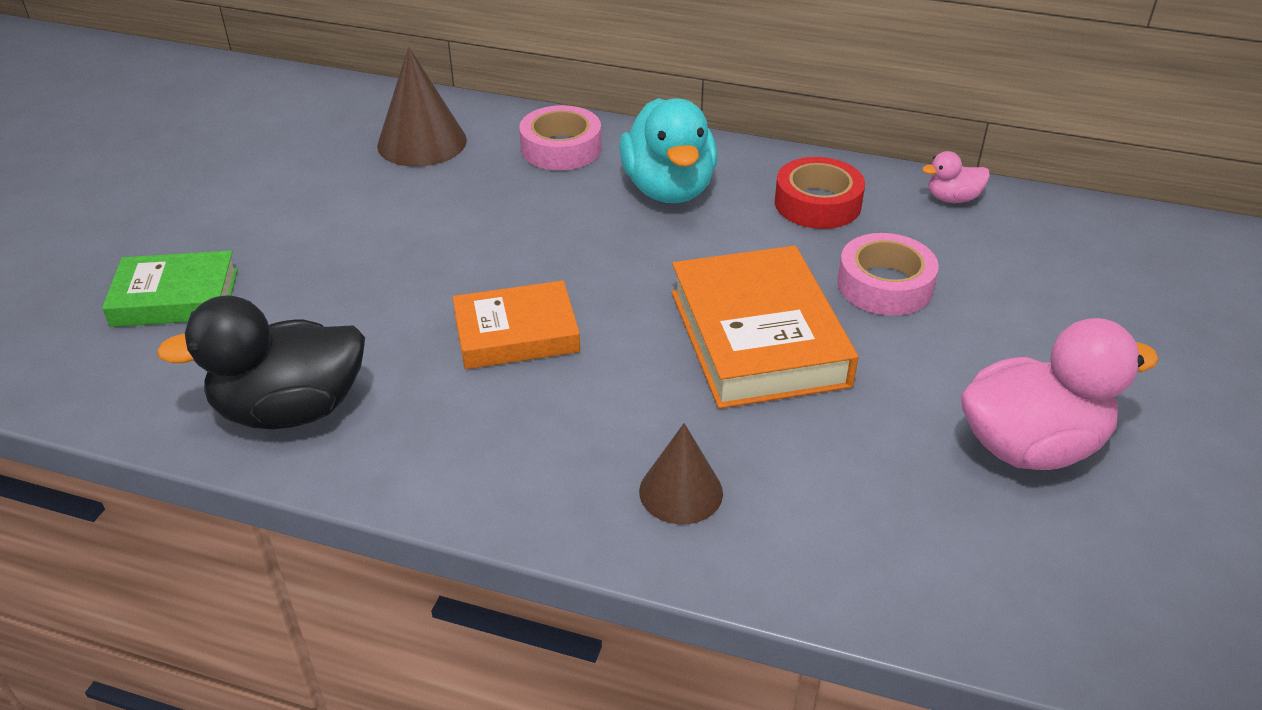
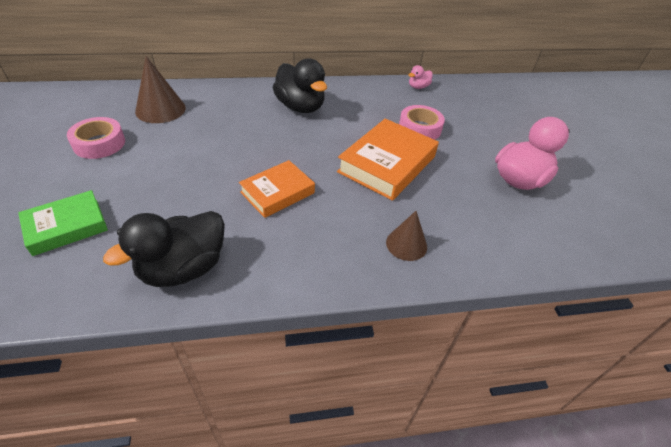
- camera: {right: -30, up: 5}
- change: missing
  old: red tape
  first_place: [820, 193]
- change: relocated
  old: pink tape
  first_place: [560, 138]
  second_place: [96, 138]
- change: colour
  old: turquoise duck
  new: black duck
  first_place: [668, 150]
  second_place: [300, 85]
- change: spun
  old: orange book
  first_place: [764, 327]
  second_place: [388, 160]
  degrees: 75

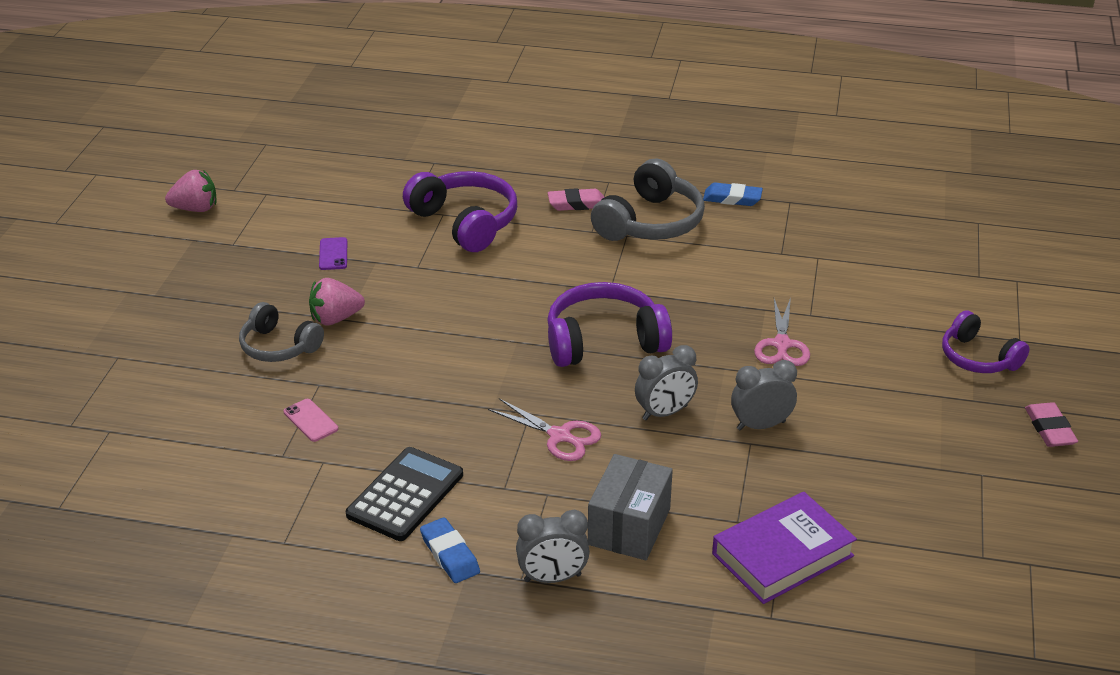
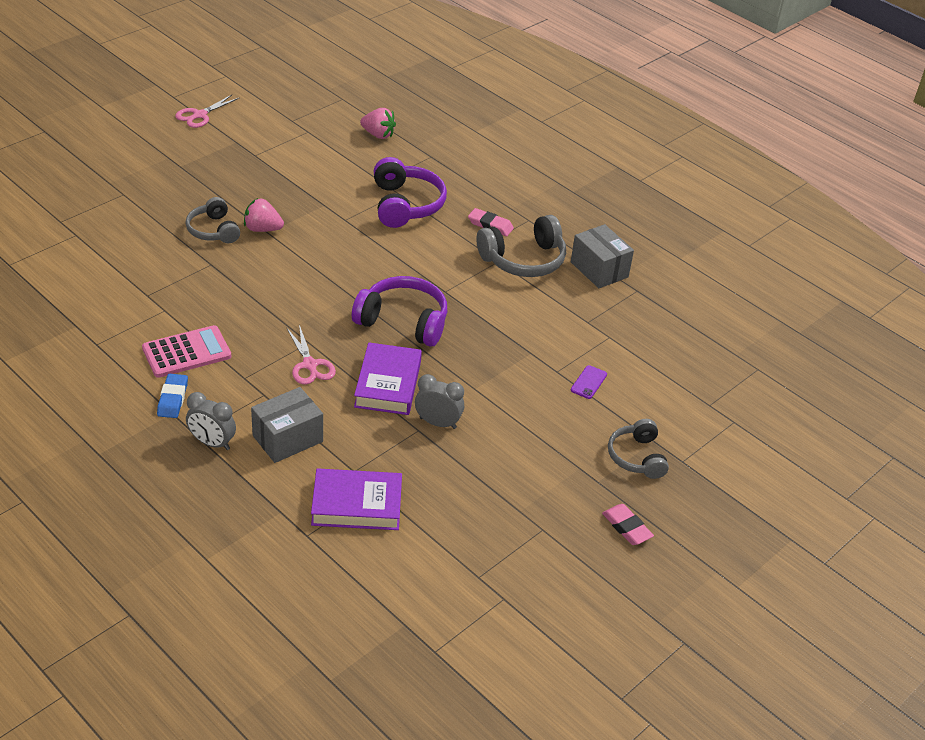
- camera: {right: 30, up: 5}
- change: missing
  old: pink phone
  first_place: [311, 420]
- change: relocated
  old: pink strawberry
  first_place: [190, 191]
  second_place: [378, 123]
- change: relocated
  old: purple phone
  first_place: [333, 253]
  second_place: [589, 382]
- change: relocated
  old: pink scissors
  first_place: [782, 332]
  second_place: [207, 111]
- change: exchanged
  old: grey clock
  new: purple book
  first_place: [666, 382]
  second_place: [388, 378]
- change: exchanged
  old: blue eraser
  new: grey box
  first_place: [733, 194]
  second_place: [602, 256]
- change: colour
  old: black calculator
  new: pink calculator
  first_place: [404, 494]
  second_place: [186, 351]
- change: colour
  old: purple headphones
  new: grey headphones
  first_place: [986, 341]
  second_place: [638, 449]
- change: spun
  old: pink eraser
  first_place: [1051, 424]
  second_place: [628, 524]
  degrees: -60

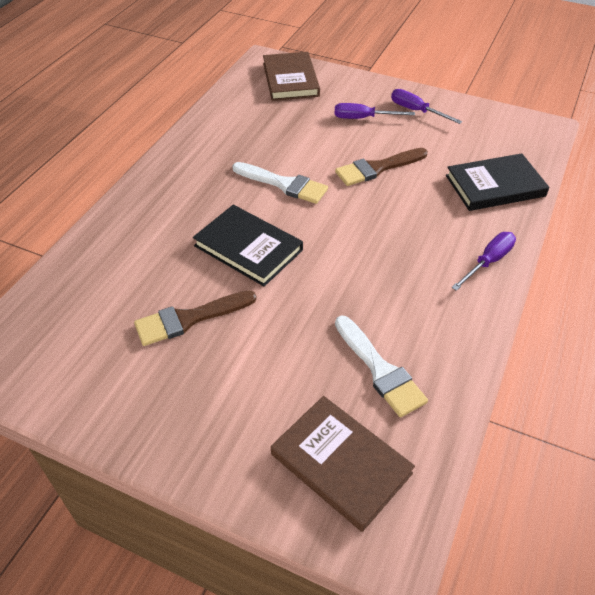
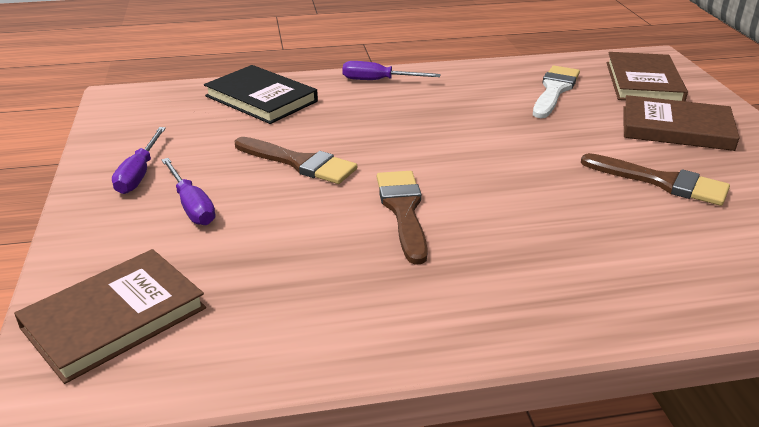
- camera: {right: -125, up: -15}
- change: missing
  old: black book
  first_place: [248, 245]
- change: appeared
  new: brown book
  second_place: [681, 123]
- change: colour
  old: white brush
  new: brown brush
  first_place: [280, 183]
  second_place: [402, 218]

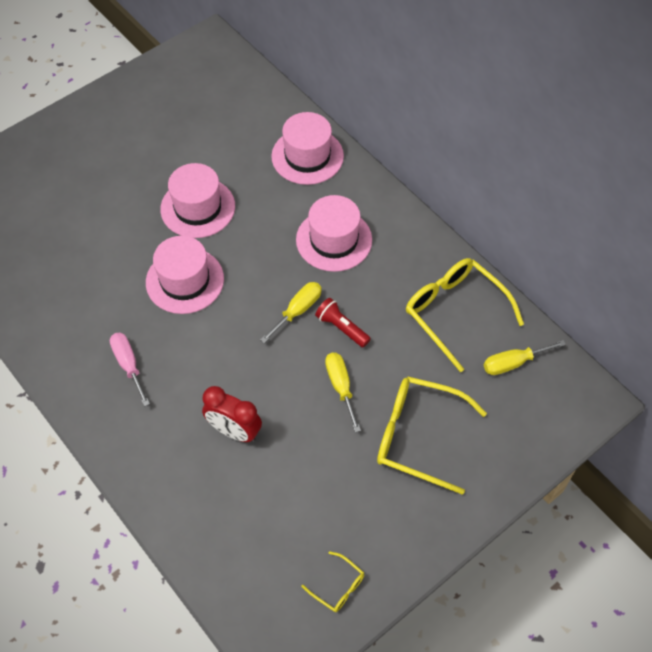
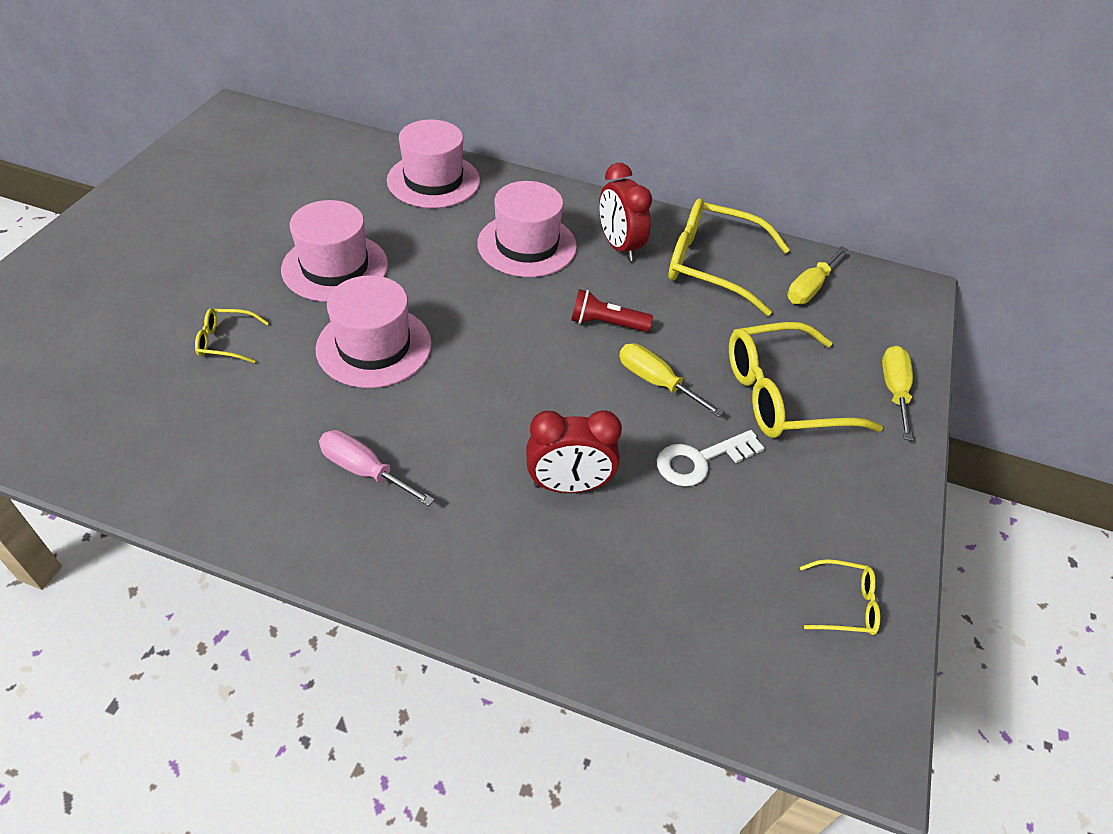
- camera: {right: -35, up: -10}
- change: appeared
  new: yellow glasses
  second_place: [232, 335]
- change: appeared
  new: red clock
  second_place: [625, 212]
- change: appeared
  new: white key
  second_place: [710, 458]
- change: relocated
  old: yellow screwdriver
  first_place: [291, 312]
  second_place: [897, 393]

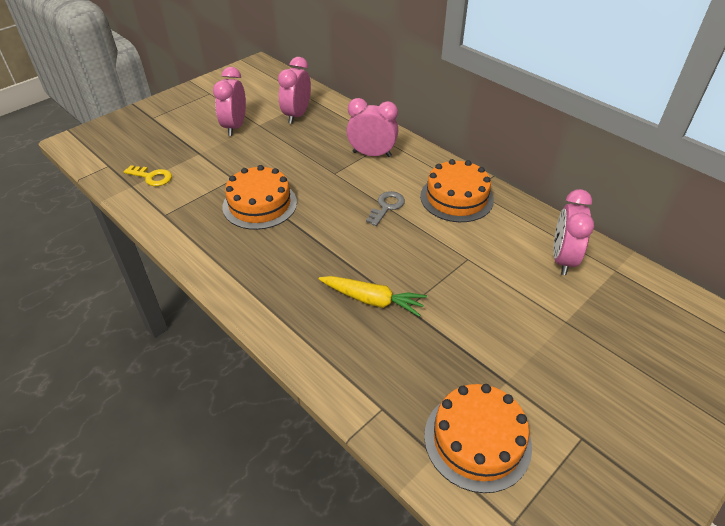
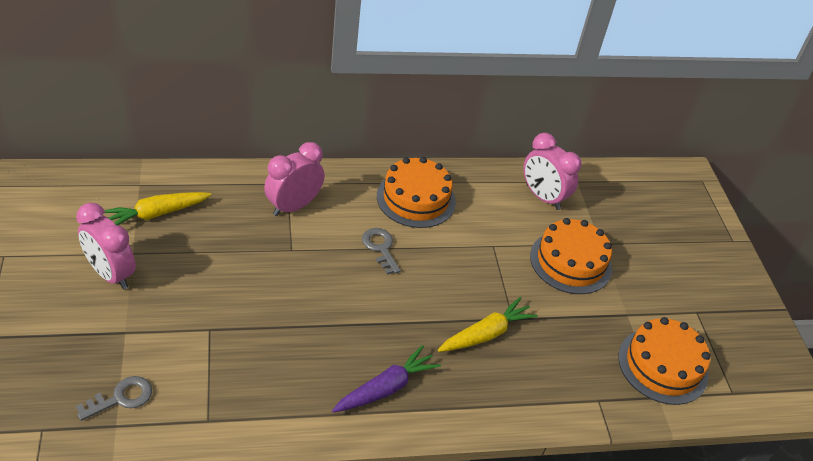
- camera: {right: -60, up: 0}
- change: appeared
  new: purple carrot
  second_place: [386, 379]
- change: relocated
  old: orange cake
  first_place: [260, 197]
  second_place: [571, 256]
- change: exchanged
  old: pink clock
  new: yellow carrot
  first_place: [294, 90]
  second_place: [158, 208]
- change: colour
  old: yellow key
  new: grey key
  first_place: [148, 175]
  second_place: [114, 398]

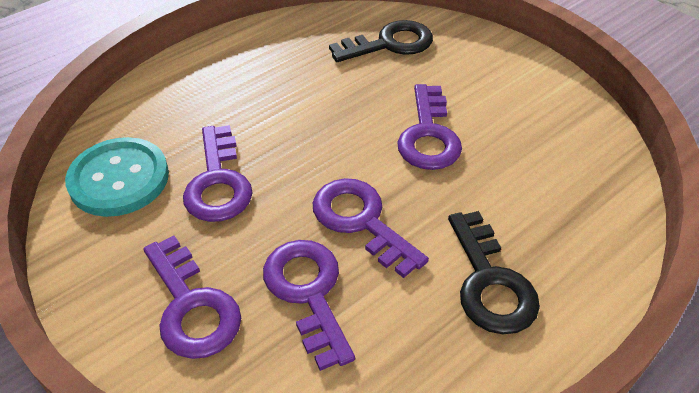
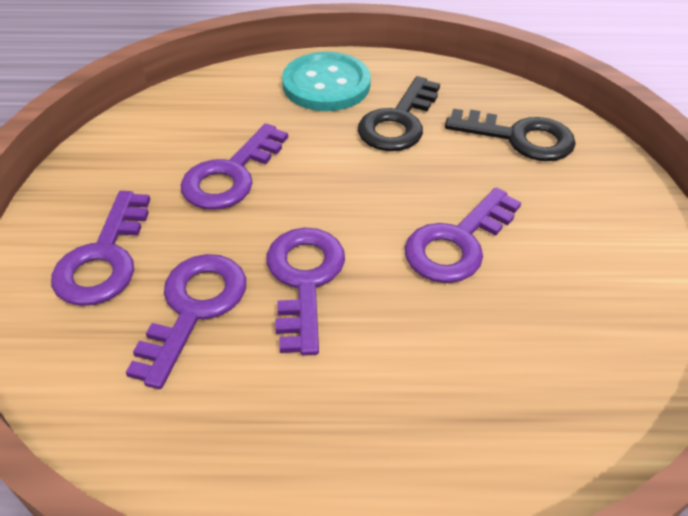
- camera: {right: 40, up: 0}
- change: relocated
  old: turquoise button
  first_place: [117, 177]
  second_place: [326, 81]
- change: relocated
  old: black key
  first_place: [494, 272]
  second_place: [399, 113]

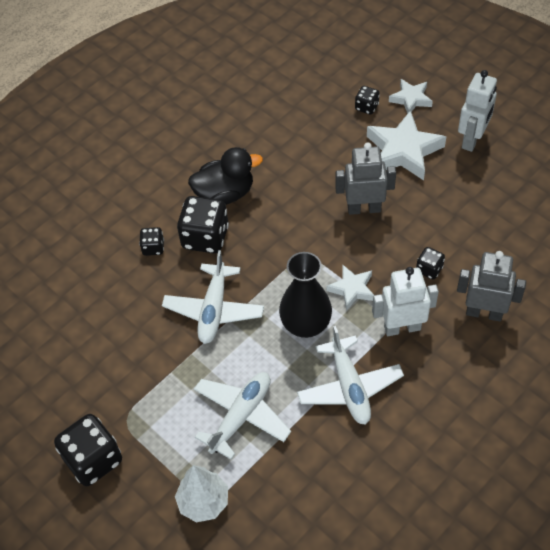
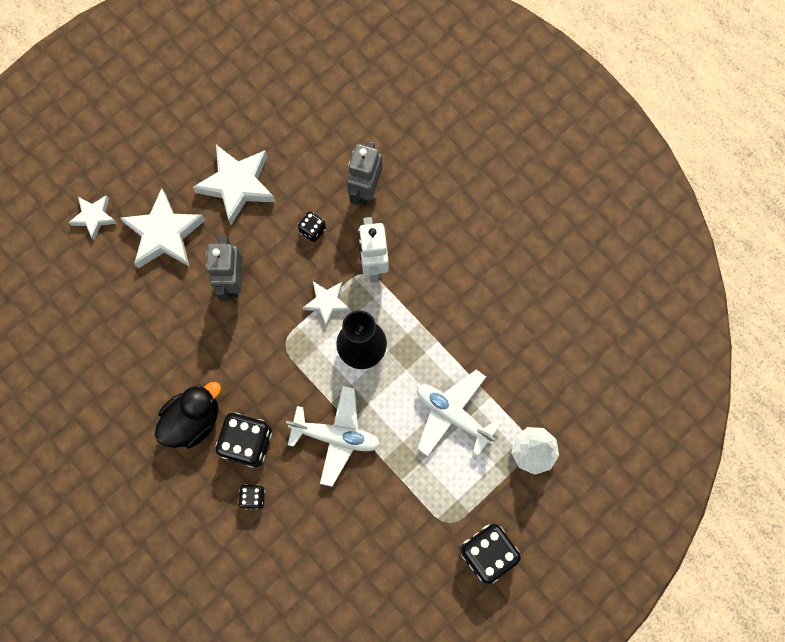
- camera: {right: -90, up: 20}
- change: missing
  old: white plane
  first_place: [350, 375]
- change: missing
  old: black dice
  first_place: [367, 100]
- change: missing
  old: white robot
  first_place: [477, 111]
- change: appeared
  new: white star
  second_place: [234, 185]
- change: spun
  old: black duck
  first_place: [225, 176]
  second_place: [188, 415]
  degrees: 60

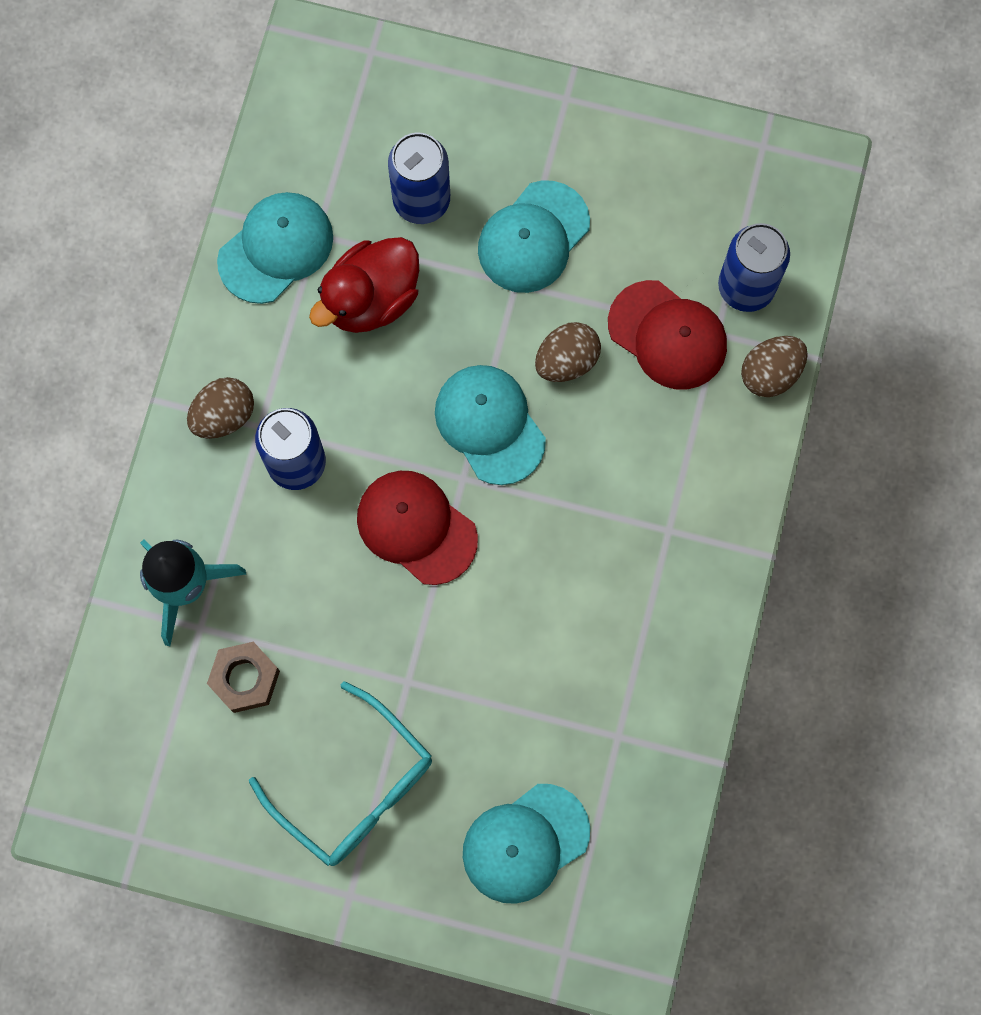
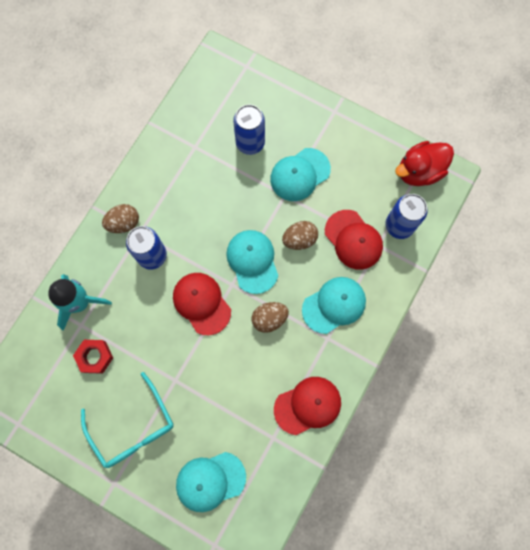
- camera: {right: 15, up: 0}
- change: appeared
  new: red cap
  second_place: [307, 406]
- change: relocated
  old: turquoise cap
  first_place: [275, 248]
  second_place: [334, 305]
- change: relocated
  old: red duck
  first_place: [364, 285]
  second_place: [424, 163]
- change: relocated
  old: brown egg
  first_place: [774, 366]
  second_place: [270, 317]
- change: colour
  old: brown nut
  new: red nut
  first_place: [243, 677]
  second_place: [93, 357]

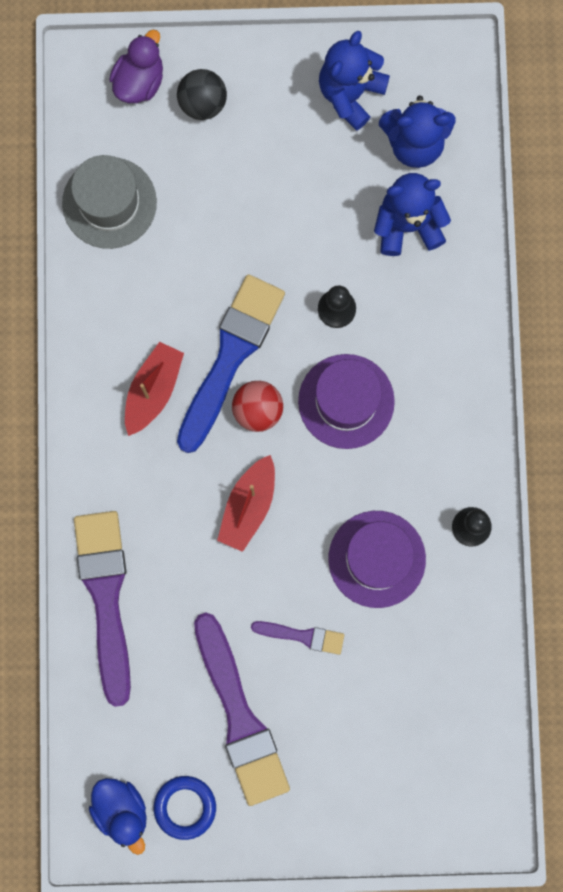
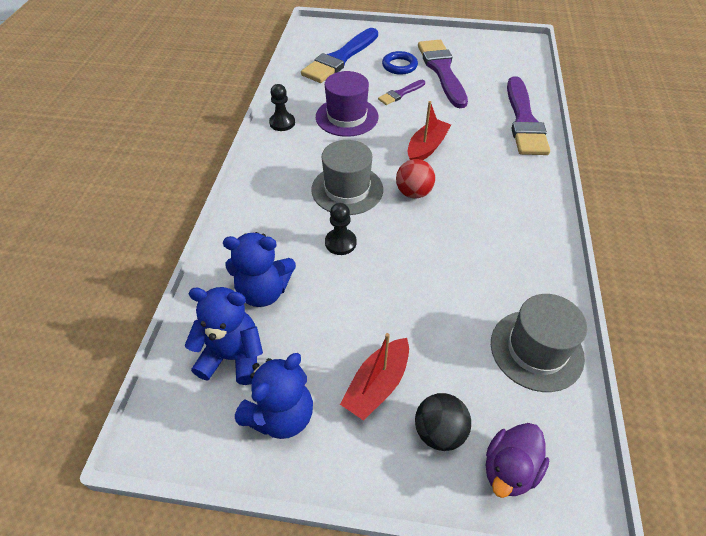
- camera: {right: -170, up: -30}
- change: missing
  old: blue duck
  first_place: [118, 816]
- change: relocated
  old: red boat
  first_place: [154, 389]
  second_place: [374, 377]
- change: relocated
  old: blue ring
  first_place: [185, 808]
  second_place: [400, 63]
- change: relocated
  old: blue brush
  first_place: [231, 363]
  second_place: [339, 55]
- change: colour
  old: purple hat
  new: grey hat
  first_place: [346, 401]
  second_place: [347, 177]
- change: spun
  old: purple brush
  first_place: [297, 638]
  second_place: [401, 92]
  degrees: -60

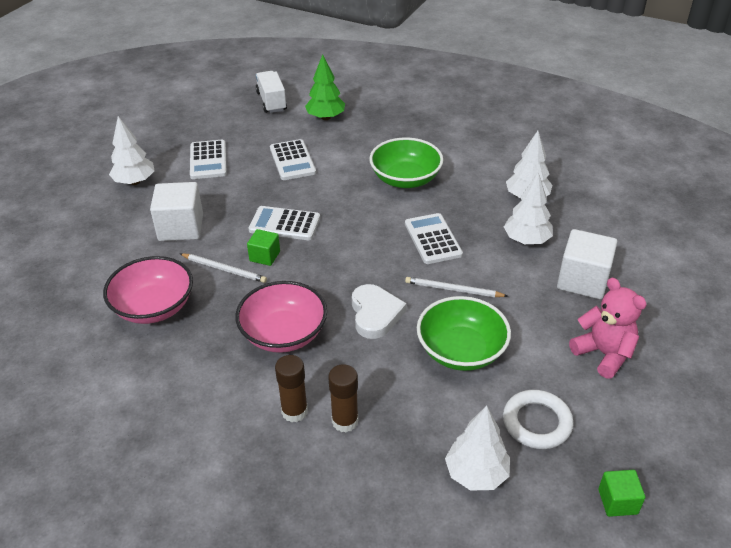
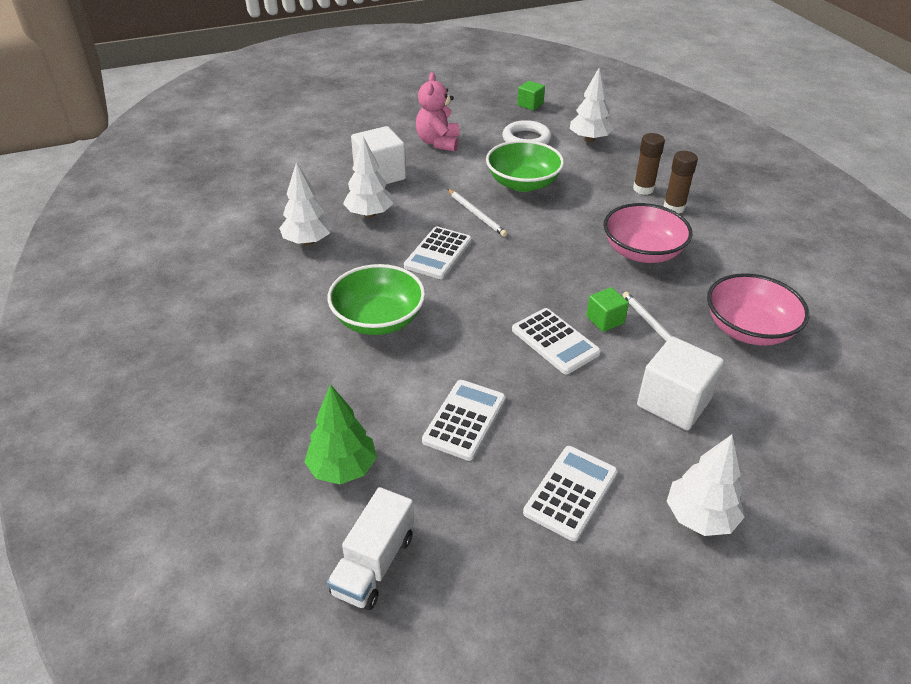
- camera: {right: -140, up: 0}
- change: missing
  old: white heart
  first_place: [379, 311]

